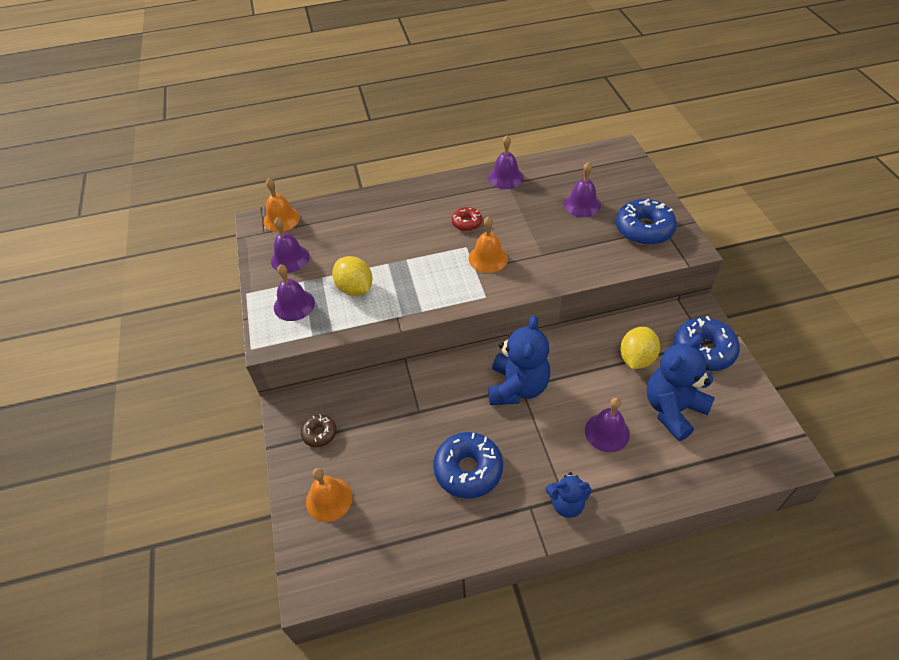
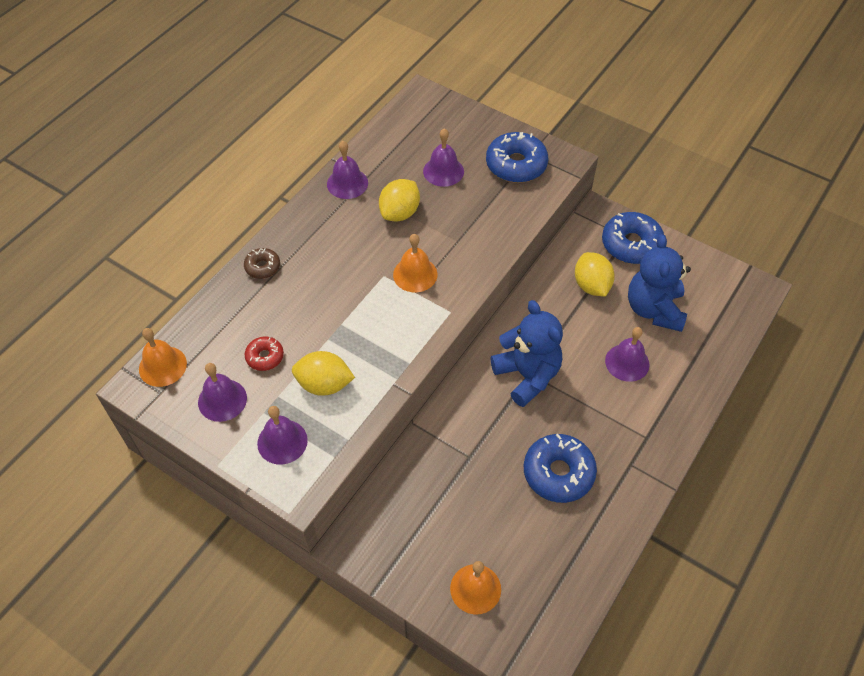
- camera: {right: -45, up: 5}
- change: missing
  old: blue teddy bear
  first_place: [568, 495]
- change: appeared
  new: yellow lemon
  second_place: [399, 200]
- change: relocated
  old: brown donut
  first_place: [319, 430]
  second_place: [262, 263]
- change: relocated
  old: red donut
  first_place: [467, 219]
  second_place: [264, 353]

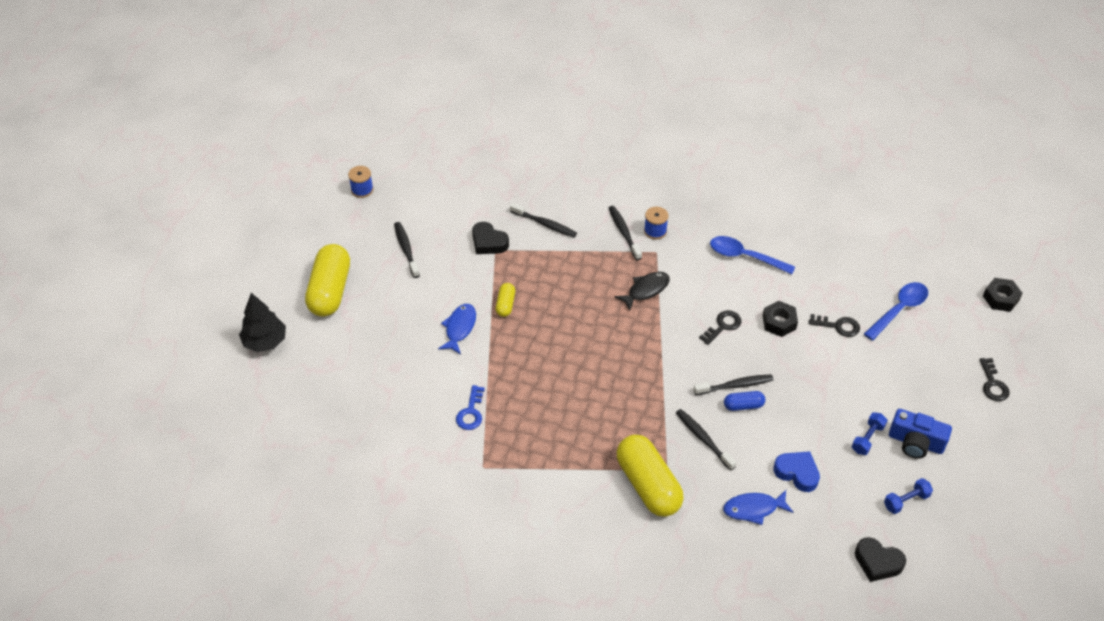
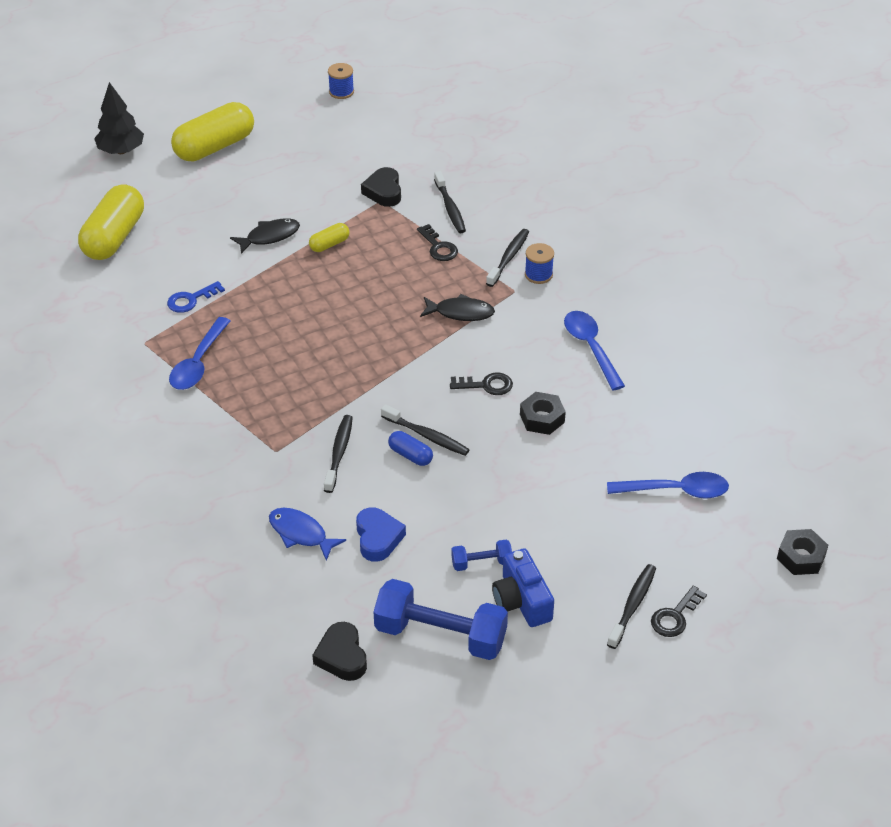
- camera: {right: 45, up: -5}
- change: appeared
  new: blue spoon
  second_place: [200, 353]
- change: relocated
  old: black toothbrush
  first_place: [407, 250]
  second_place: [631, 606]
- change: relocated
  old: yellow capsule
  first_place: [650, 476]
  second_place: [111, 222]
- change: relocated
  old: black key
  first_place: [834, 325]
  second_place: [437, 242]
- change: colour
  old: blue fish
  new: black fish
  first_place: [457, 329]
  second_place: [265, 236]
- change: size
  old: blue dumbbell
  first_place: [908, 496]
  second_place: [441, 619]
  factor: 2.08

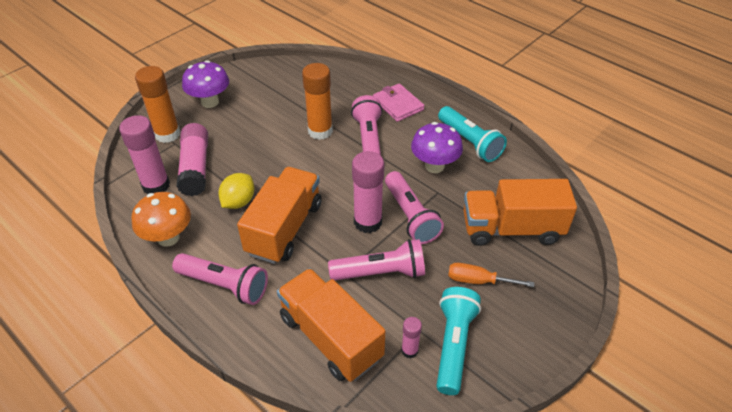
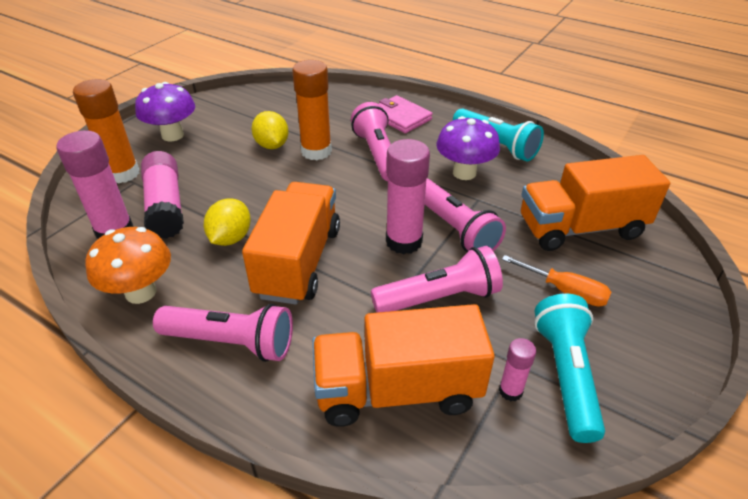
- camera: {right: -10, up: -5}
- change: appeared
  new: yellow lemon
  second_place: [270, 130]
- change: spun
  old: orange truck
  first_place: [331, 325]
  second_place: [403, 365]
  degrees: -45
- change: spun
  old: orange screwdriver
  first_place: [491, 275]
  second_place: [557, 281]
  degrees: -150

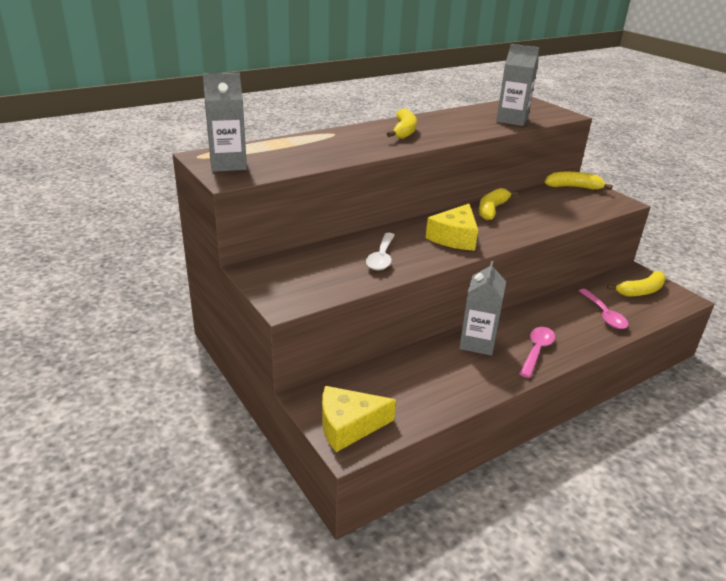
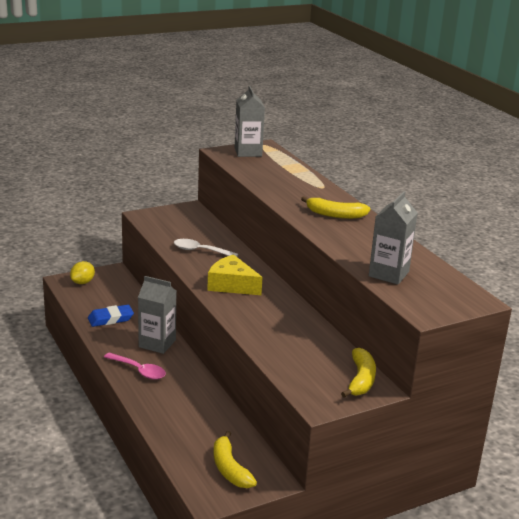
- camera: {right: 95, up: -5}
- change: missing
  old: yellow banana
  first_place: [498, 204]
- change: missing
  old: pink spoon
  first_place: [603, 309]
- change: appeared
  new: blue eraser
  second_place: [111, 316]
- change: exchanged
  old: yellow cheese
  new: yellow lemon
  first_place: [359, 419]
  second_place: [82, 272]

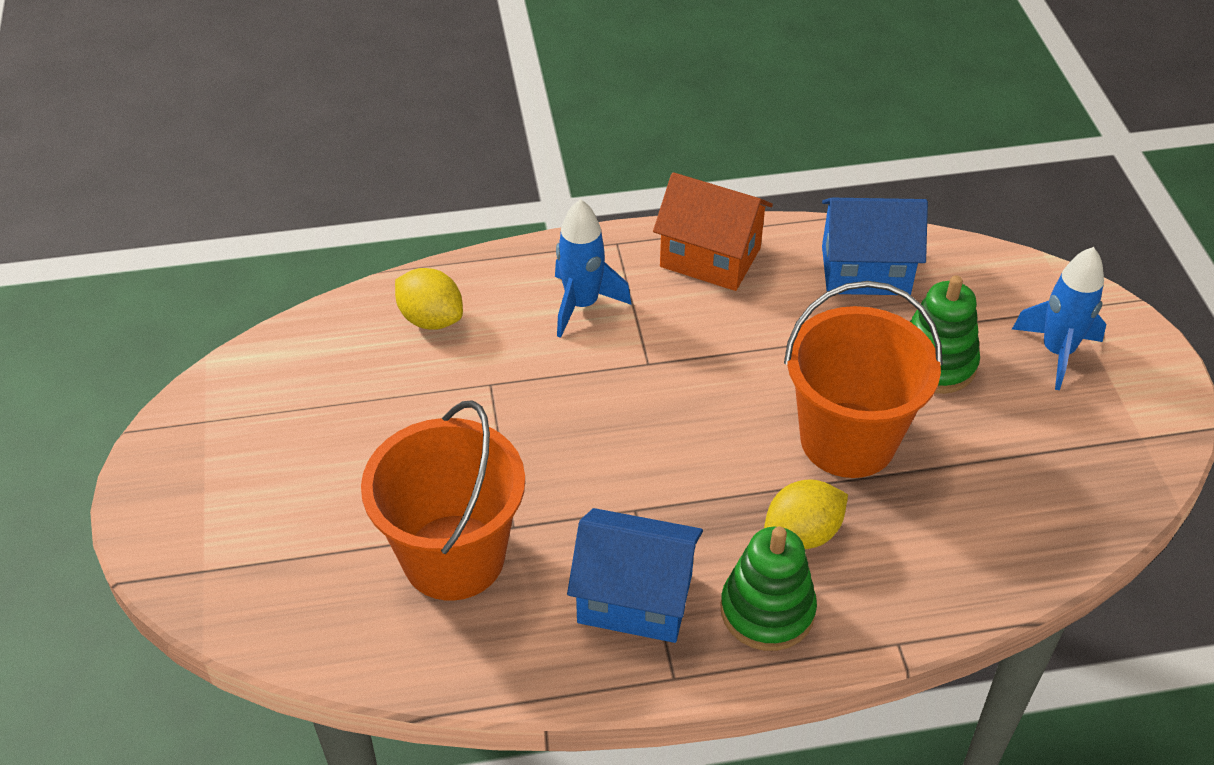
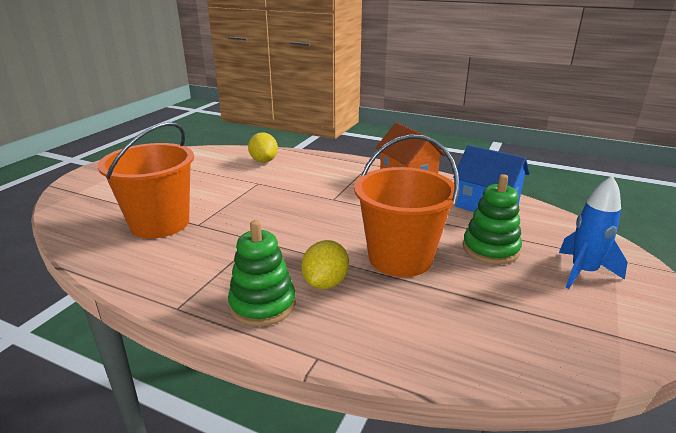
- camera: {right: 35, up: -20}
- change: missing
  old: blue rocket
  first_place: [593, 268]
- change: missing
  old: blue house
  first_place: [635, 575]
- change: spun
  old: yellow lemon
  first_place: [806, 514]
  second_place: [325, 264]
  degrees: -75

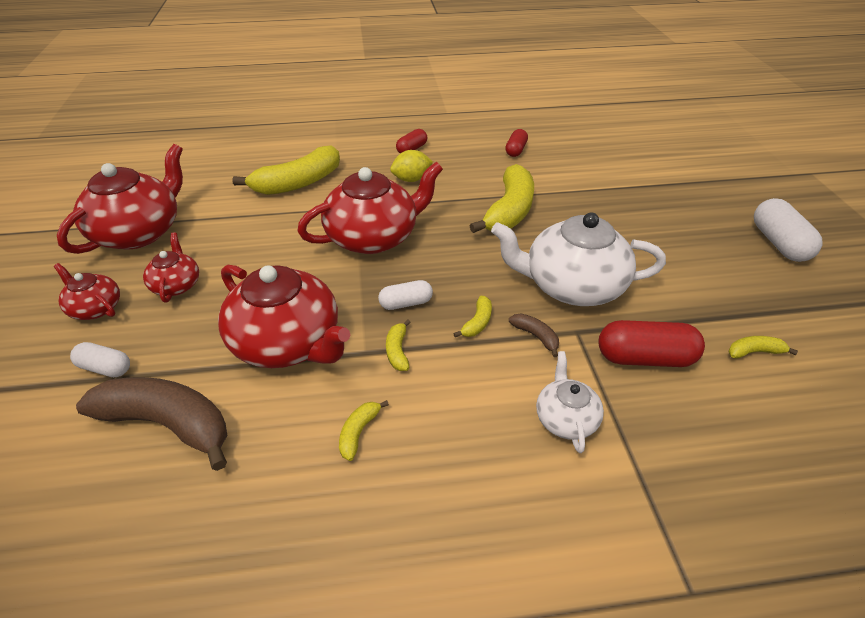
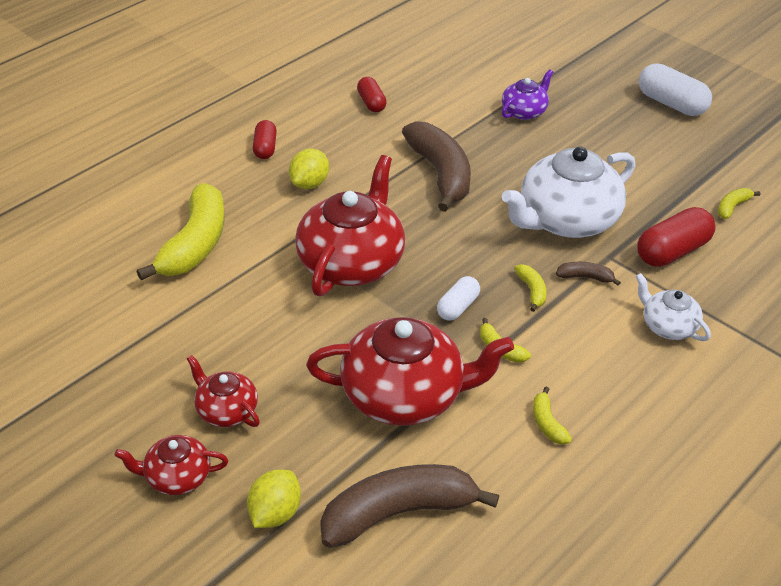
- camera: {right: -40, up: 0}
- change: missing
  old: red teapot
  first_place: [120, 199]
- change: appeared
  new: purple teapot
  second_place: [527, 94]
- change: exchanged
  old: white capsule
  new: yellow lemon
  first_place: [100, 359]
  second_place: [274, 499]
- change: colour
  old: yellow banana
  new: brown banana
  first_place: [502, 198]
  second_place: [436, 166]

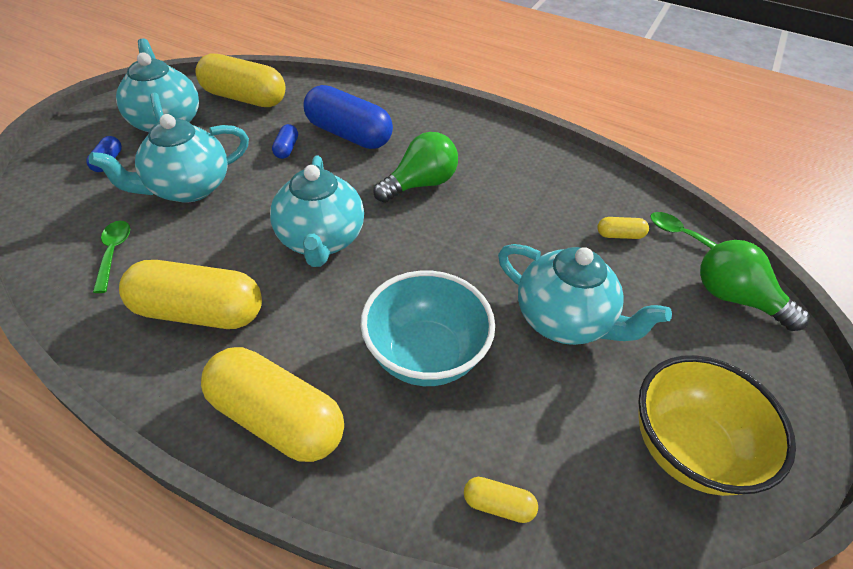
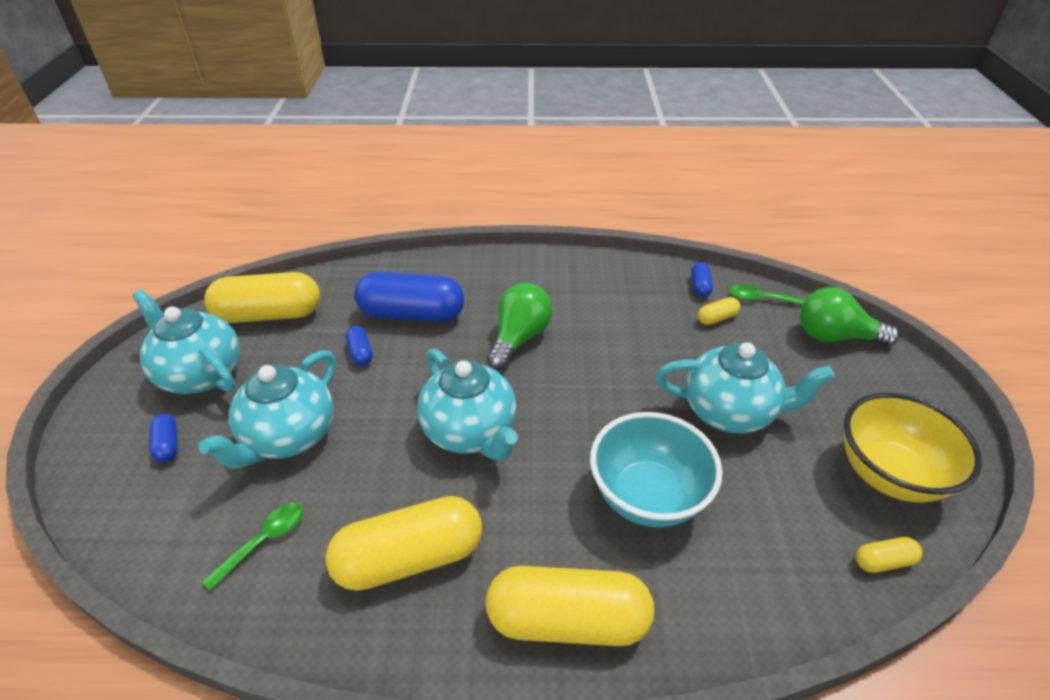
- camera: {right: -25, up: -5}
- change: appeared
  new: blue capsule
  second_place: [702, 279]
- change: relocated
  old: yellow capsule
  first_place: [501, 500]
  second_place: [889, 555]
- change: spun
  old: green spoon
  first_place: [111, 257]
  second_place: [252, 547]
  degrees: 75

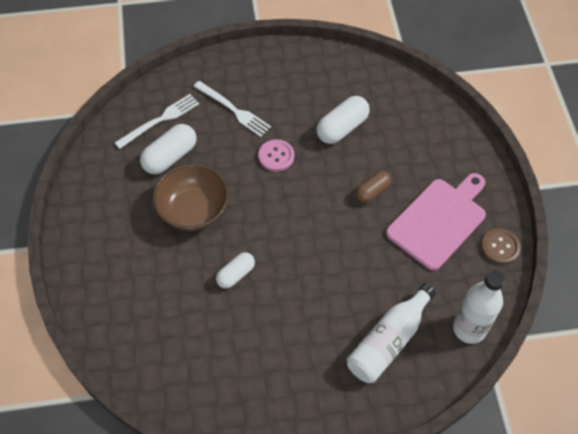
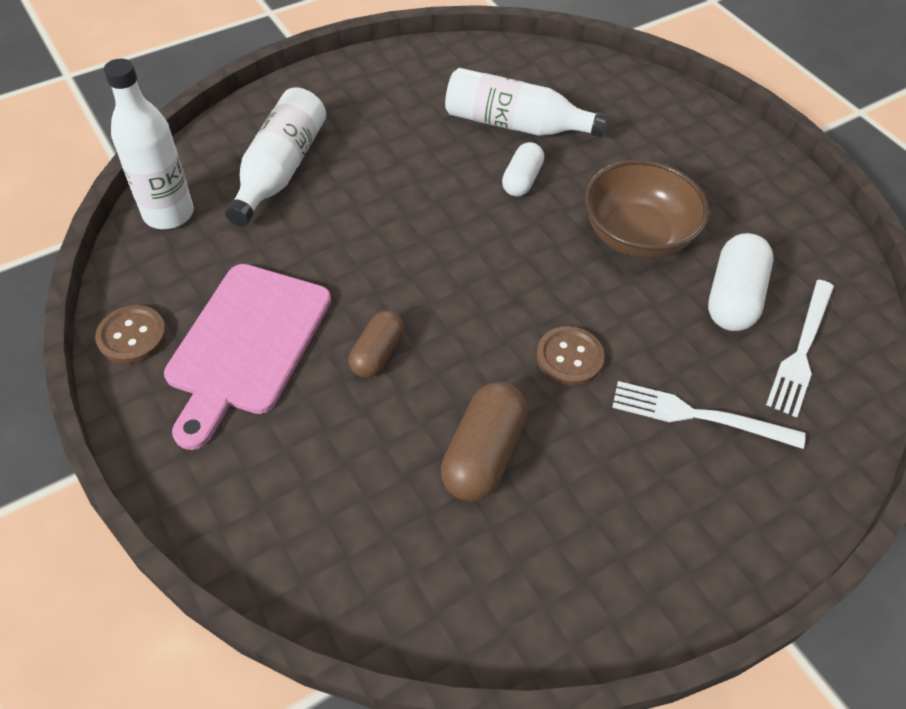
- camera: {right: 155, up: -5}
- change: appeared
  new: white bottle
  second_place: [526, 102]
- change: colour
  old: pink button
  new: brown button
  first_place: [276, 155]
  second_place: [570, 356]
- change: colour
  old: white capsule
  new: brown capsule
  first_place: [343, 120]
  second_place: [484, 442]

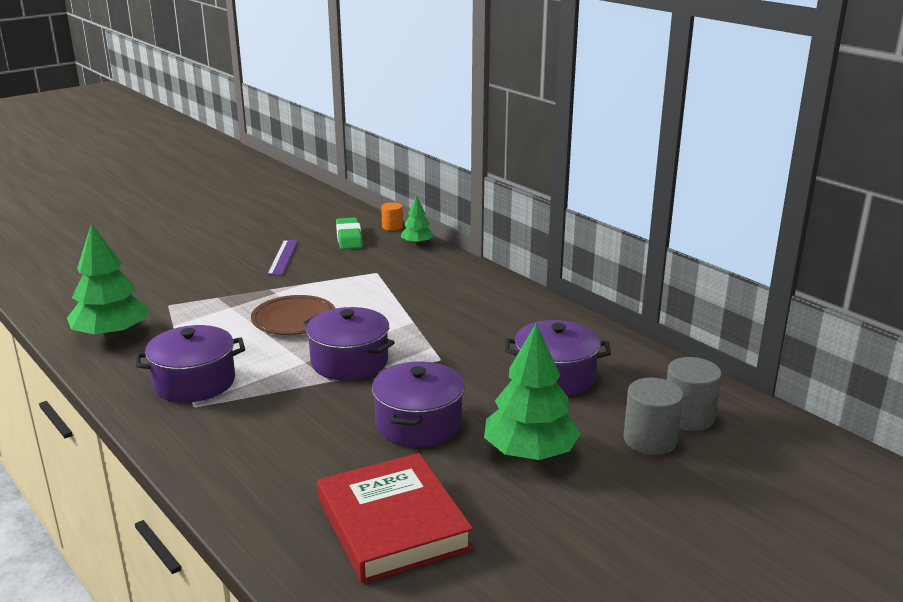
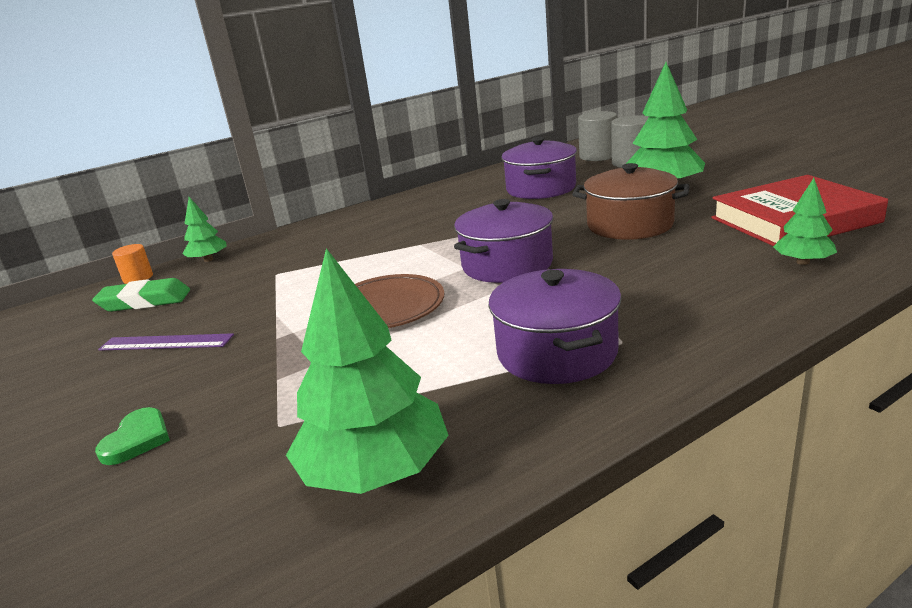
- camera: {right: -80, up: 0}
- change: appeared
  new: green heart
  second_place: [132, 436]
- change: appeared
  new: green tree
  second_place: [805, 221]
- change: colour
  old: purple pot
  new: brown pot
  first_place: [418, 404]
  second_place: [630, 201]

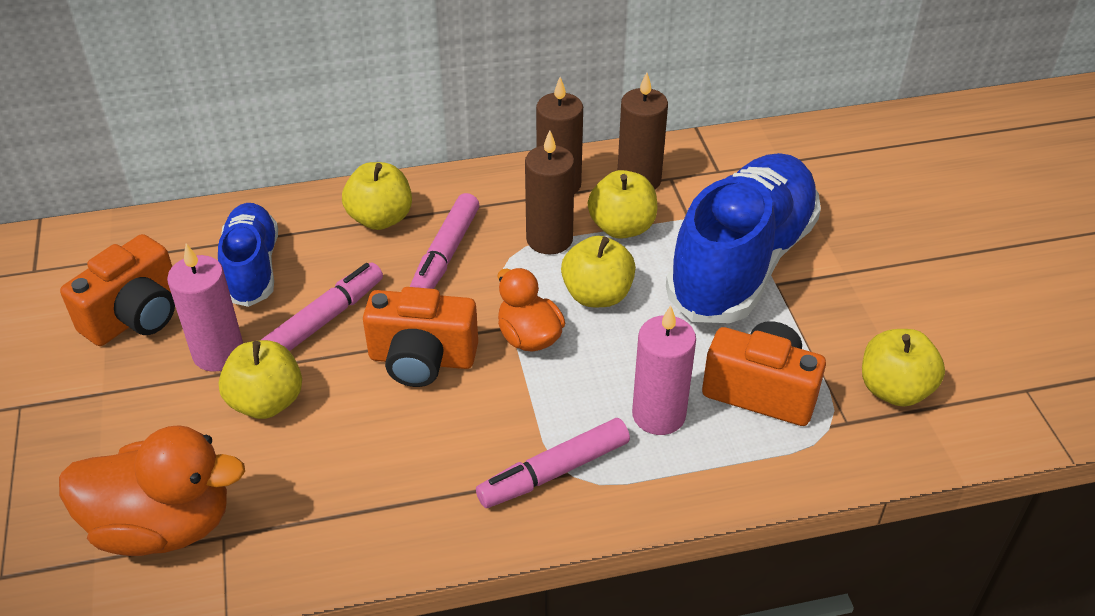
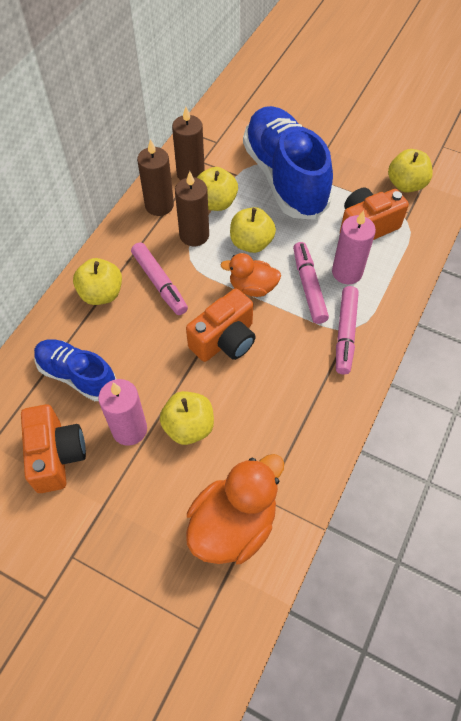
- camera: {right: -50, up: 15}
- change: relocated
  old: pink marker
  first_place: [322, 306]
  second_place: [311, 283]

